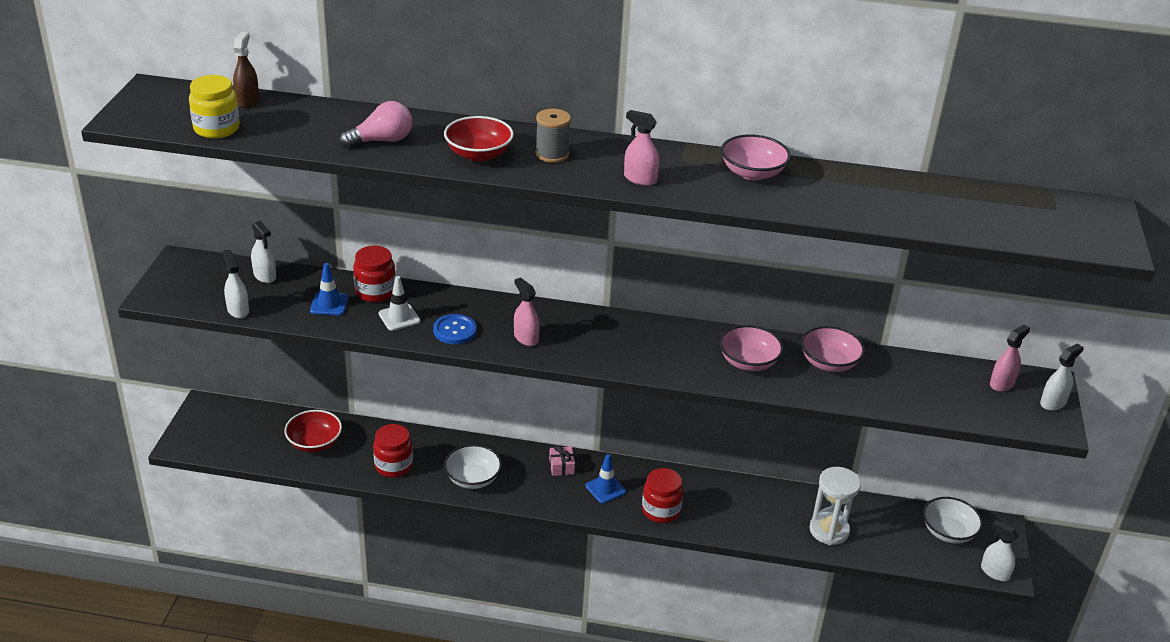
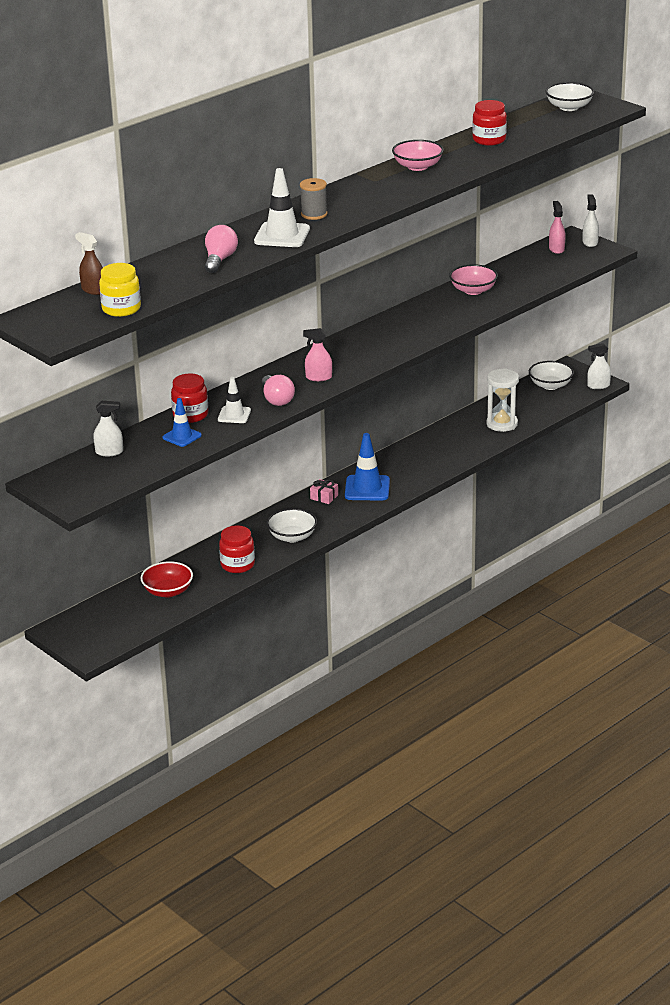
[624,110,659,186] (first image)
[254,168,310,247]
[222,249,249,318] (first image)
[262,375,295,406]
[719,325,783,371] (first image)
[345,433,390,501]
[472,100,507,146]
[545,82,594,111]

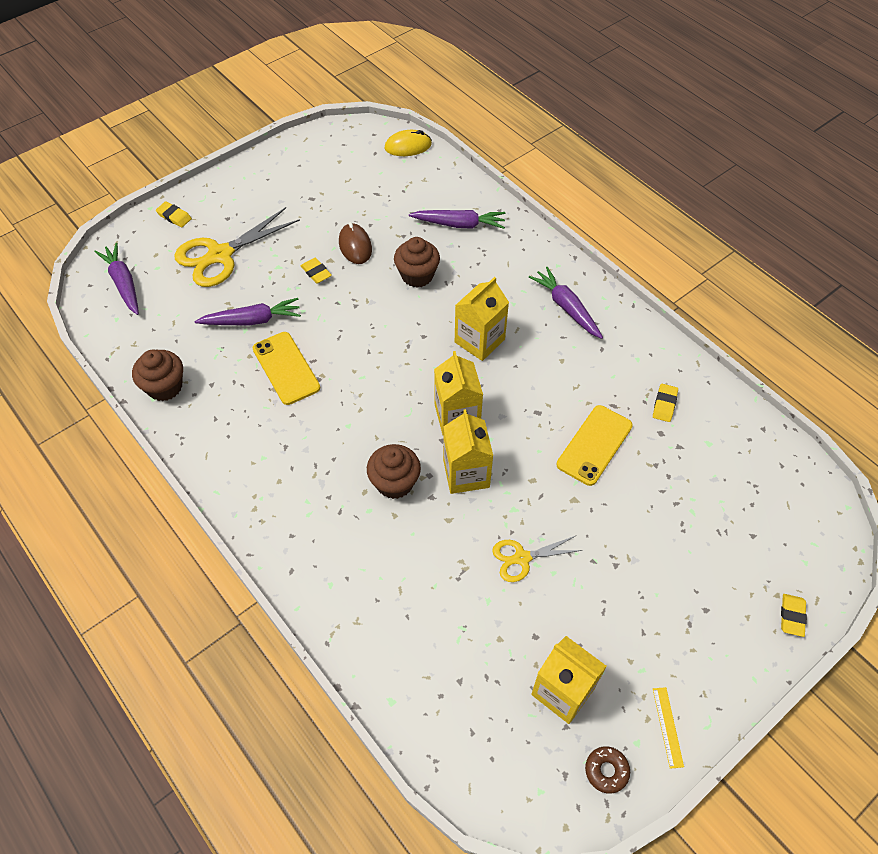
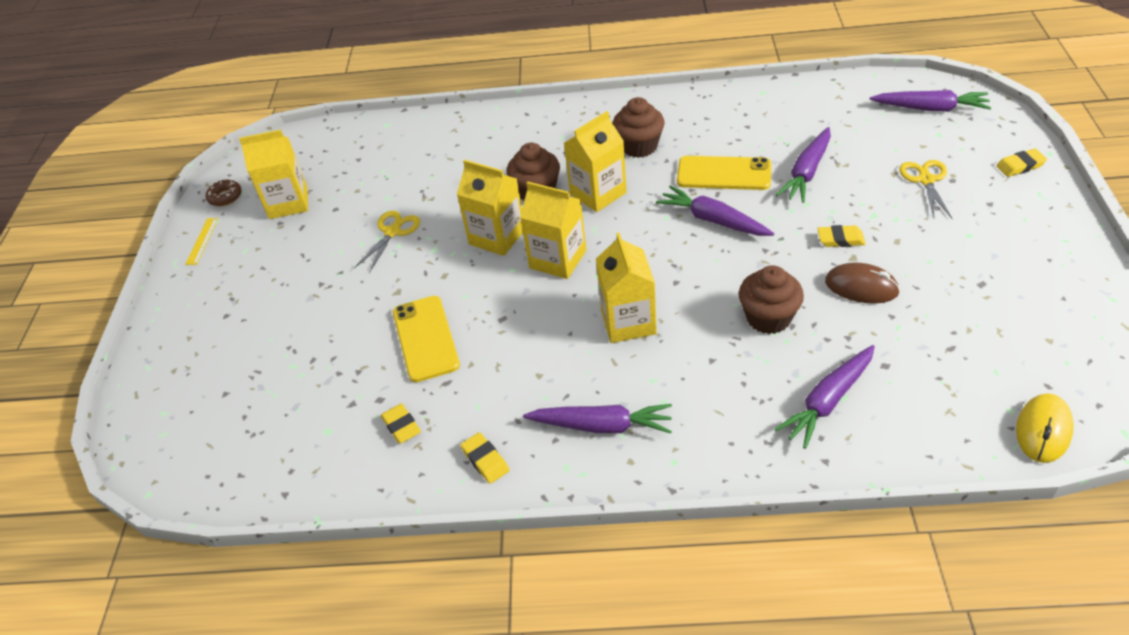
[899,160,953,219]
[613,97,664,158]
[460,432,509,484]
[185,218,219,265]
[564,111,627,212]
[656,186,774,236]

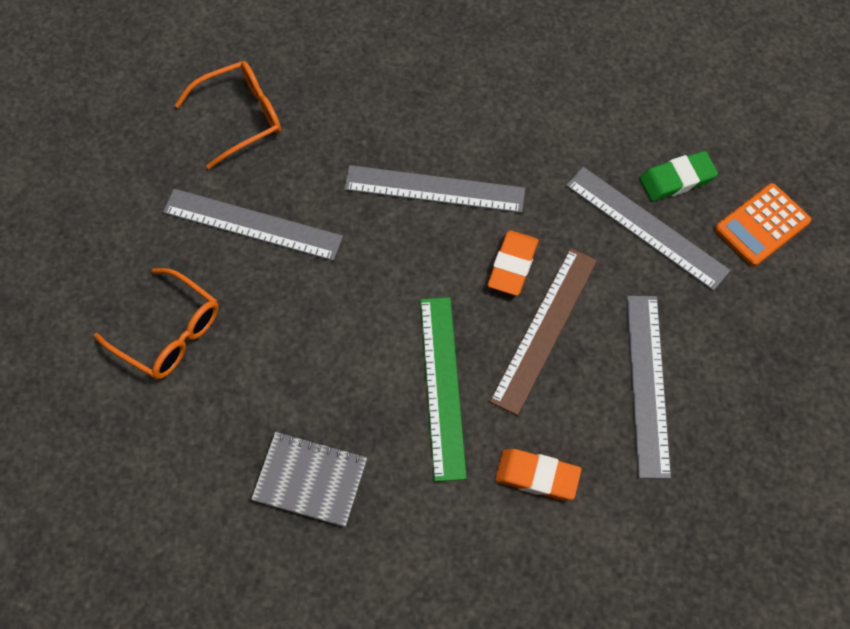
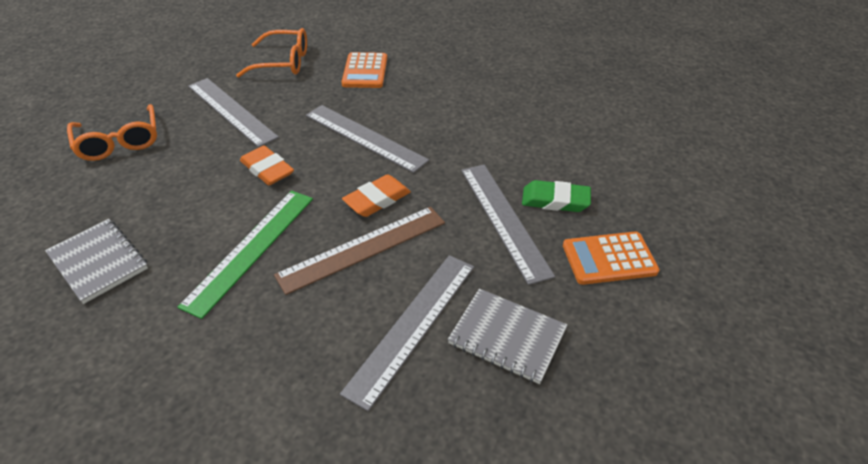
[240,145,294,185]
[341,52,387,88]
[448,288,567,384]

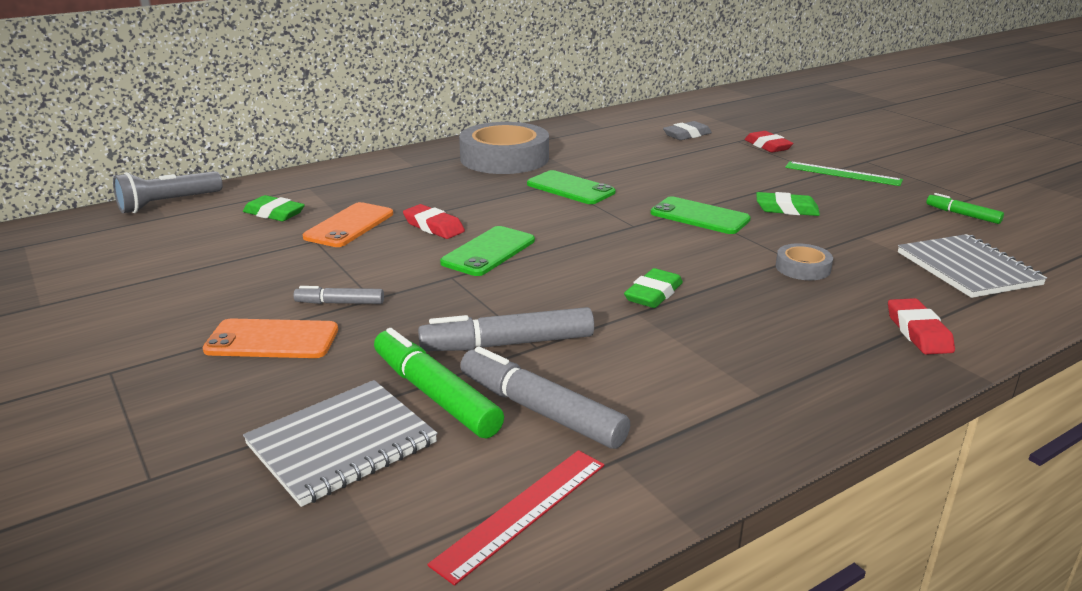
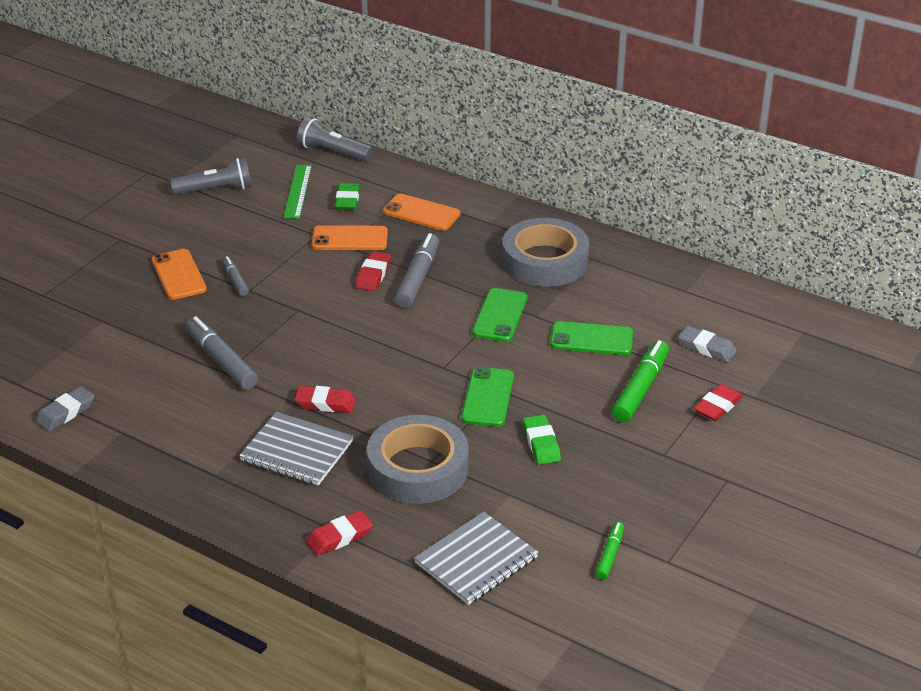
[283,165,312,219]
[550,321,633,355]
[367,415,469,504]
[295,386,356,413]
[612,340,669,422]
[395,233,439,308]
[239,412,353,486]
[36,386,94,431]
[170,158,252,195]
[383,193,460,231]

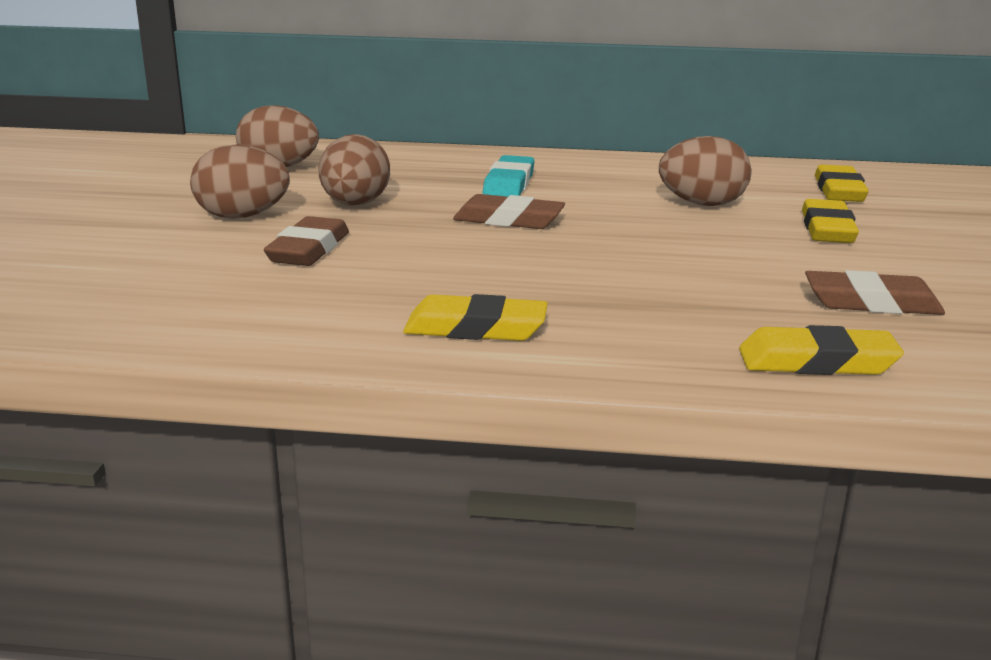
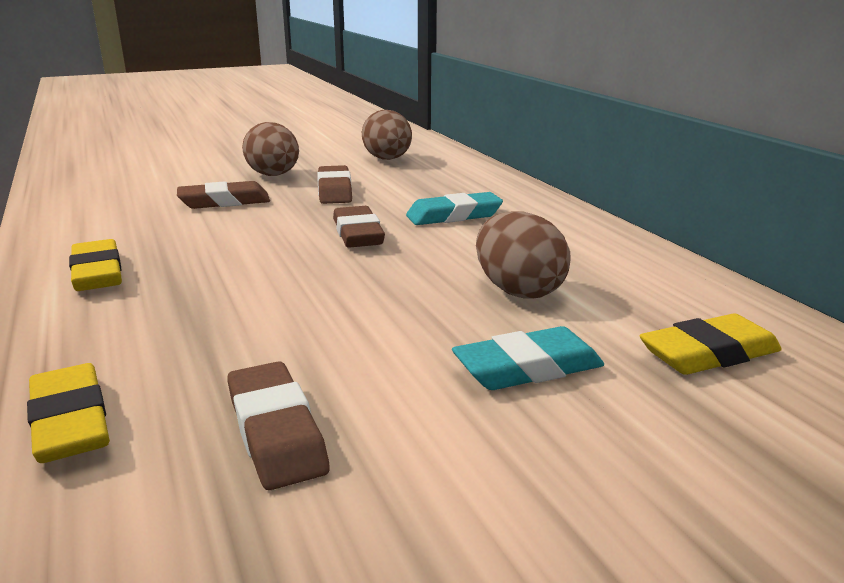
[317,165,352,204]
[452,326,604,390]

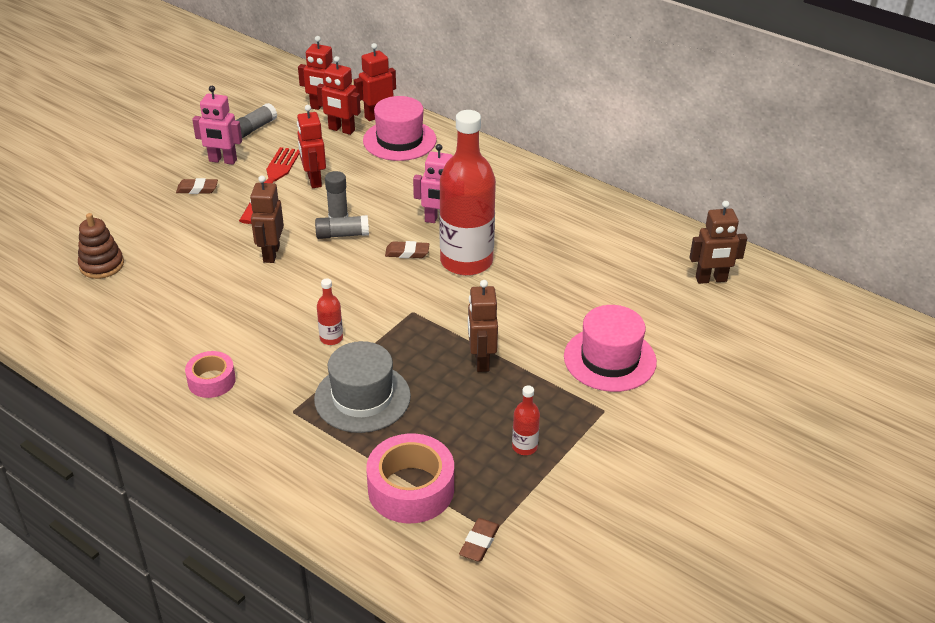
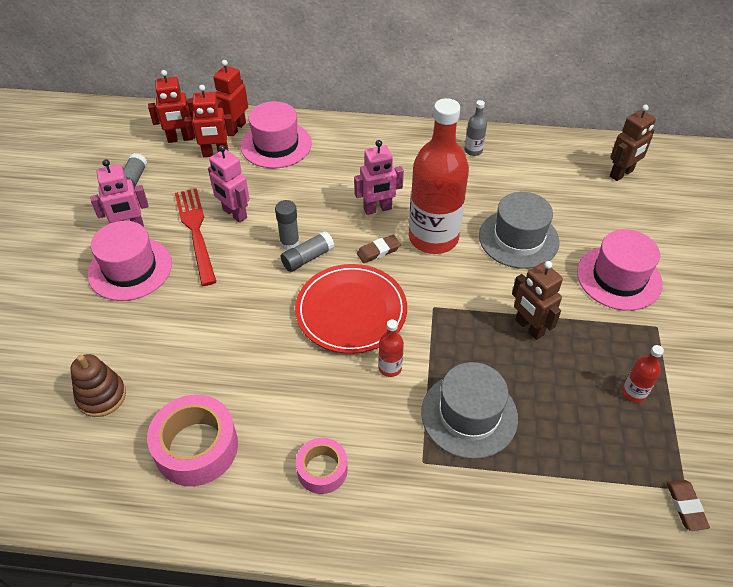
[208,145,250,223]
[250,175,284,263] (first image)
[88,221,172,301]
[147,395,238,486]
[465,100,487,156]
[479,192,560,269]
[295,264,407,354]

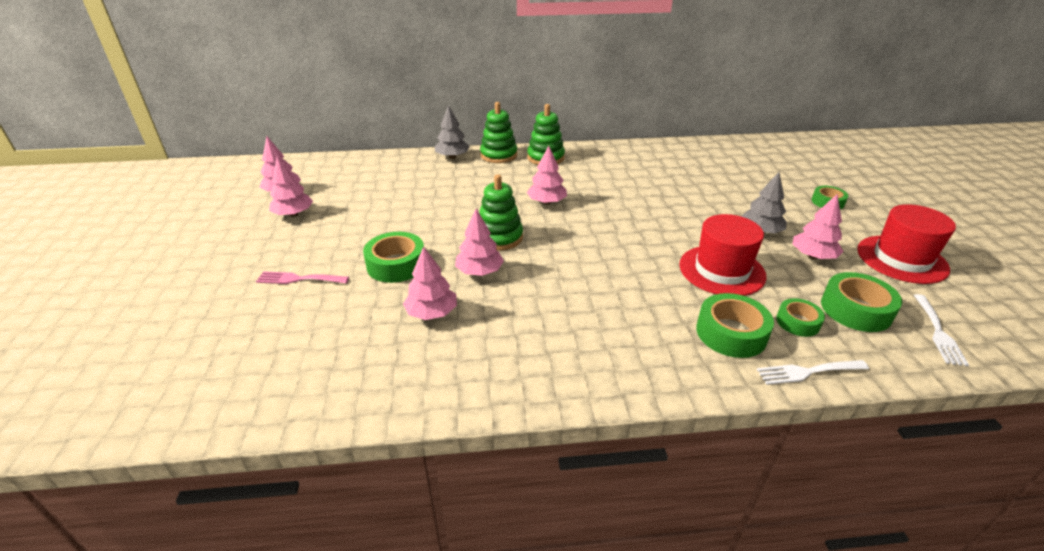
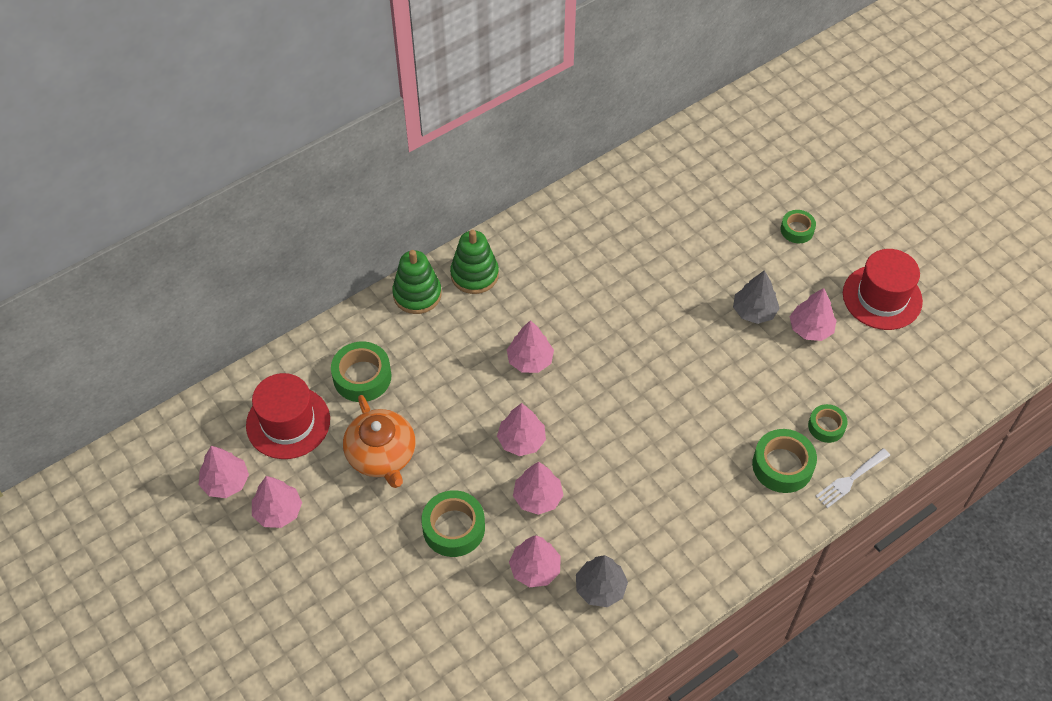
[576,555,628,607]
[497,403,546,456]
[246,373,330,459]
[256,271,349,284] (first image)
[331,342,391,402]
[914,294,969,366] (first image)
[343,395,416,488]

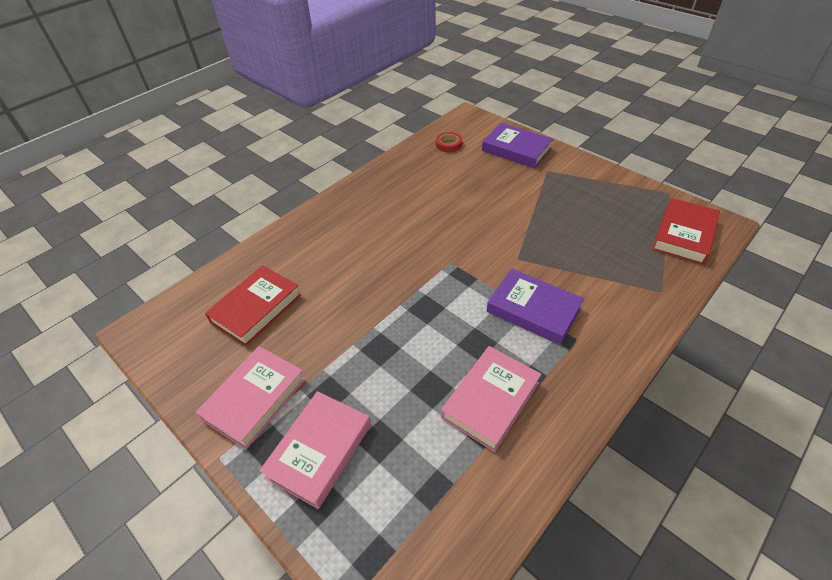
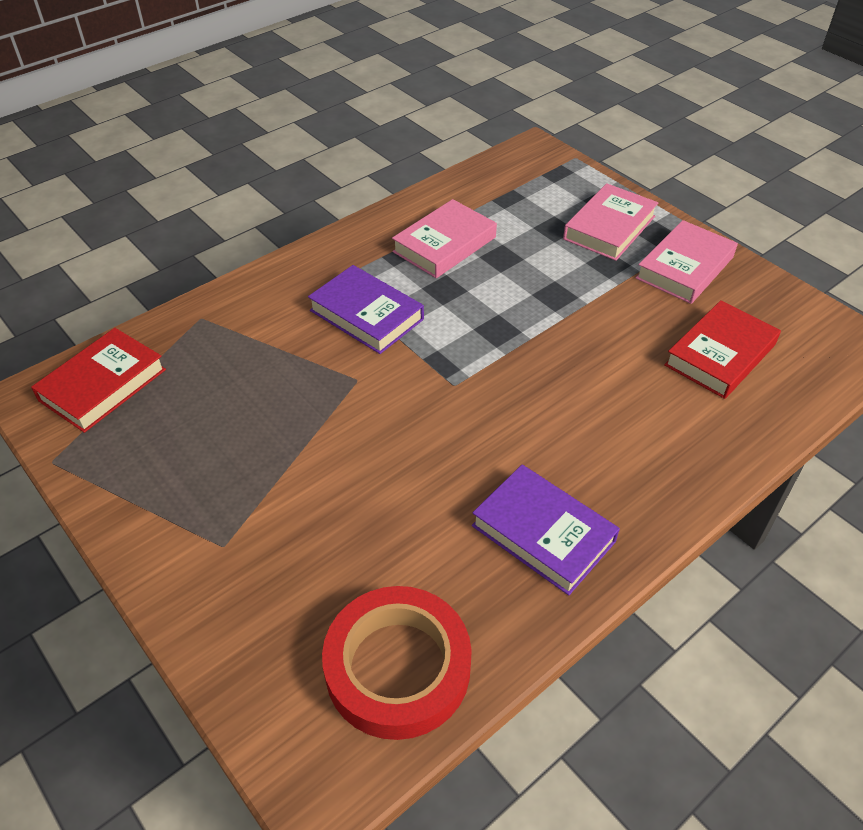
[472,465,620,595]
[322,586,472,740]

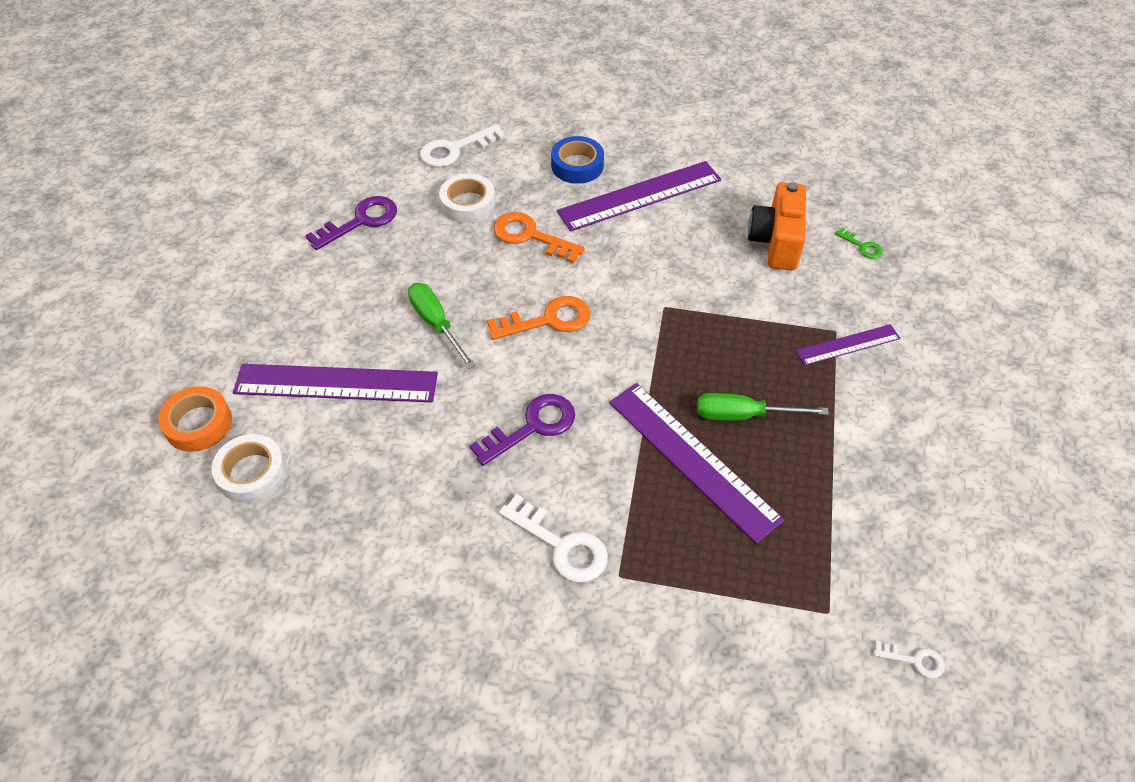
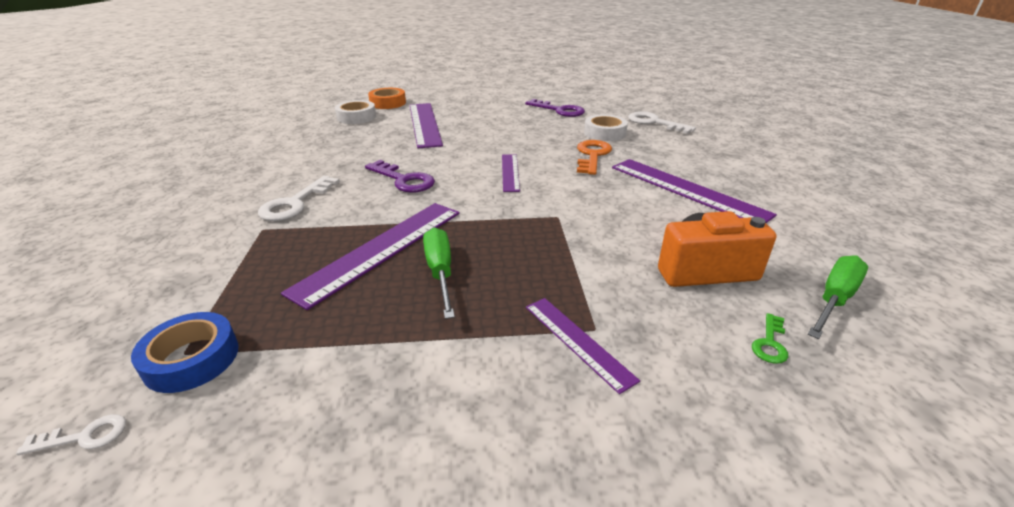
[131,312,239,393]
[808,255,868,339]
[502,154,520,192]
[16,414,126,455]

